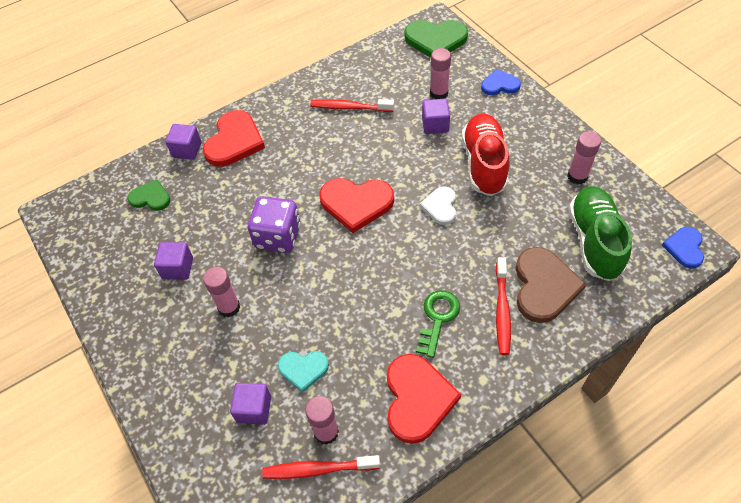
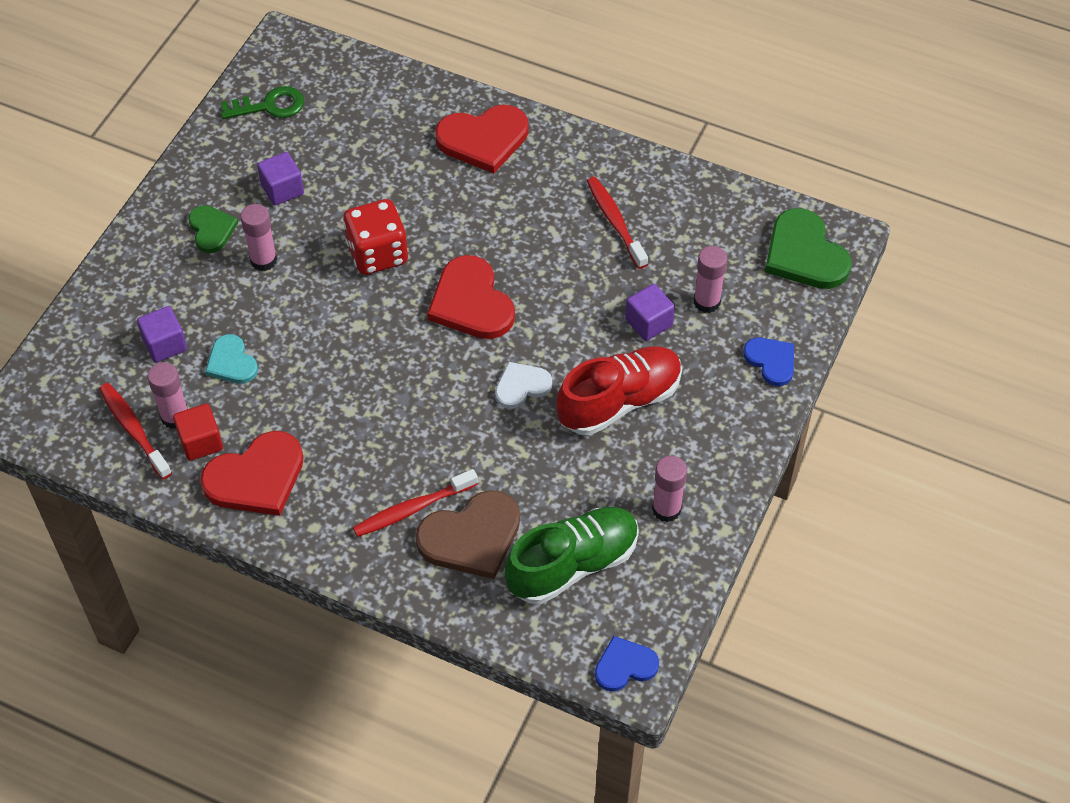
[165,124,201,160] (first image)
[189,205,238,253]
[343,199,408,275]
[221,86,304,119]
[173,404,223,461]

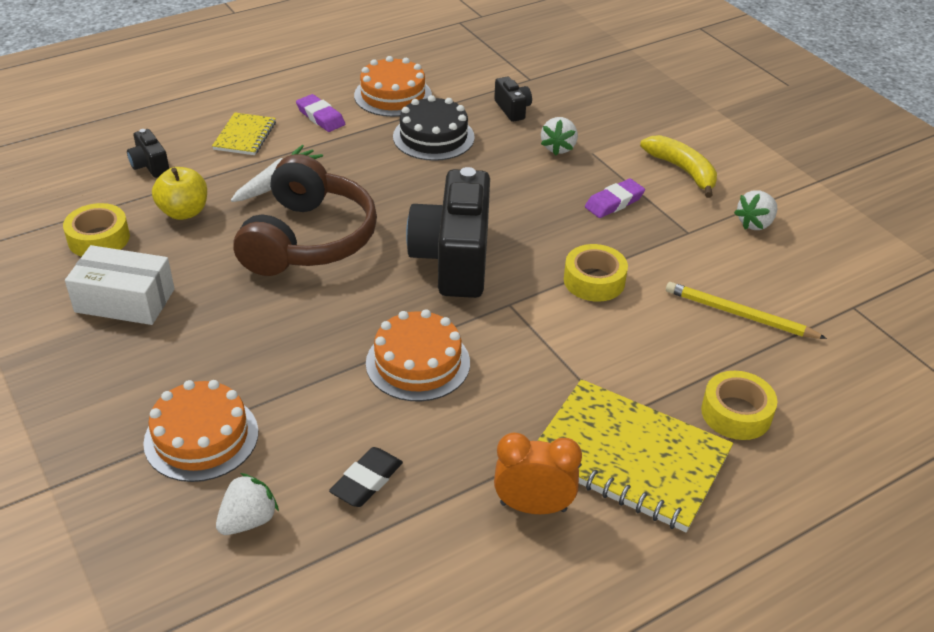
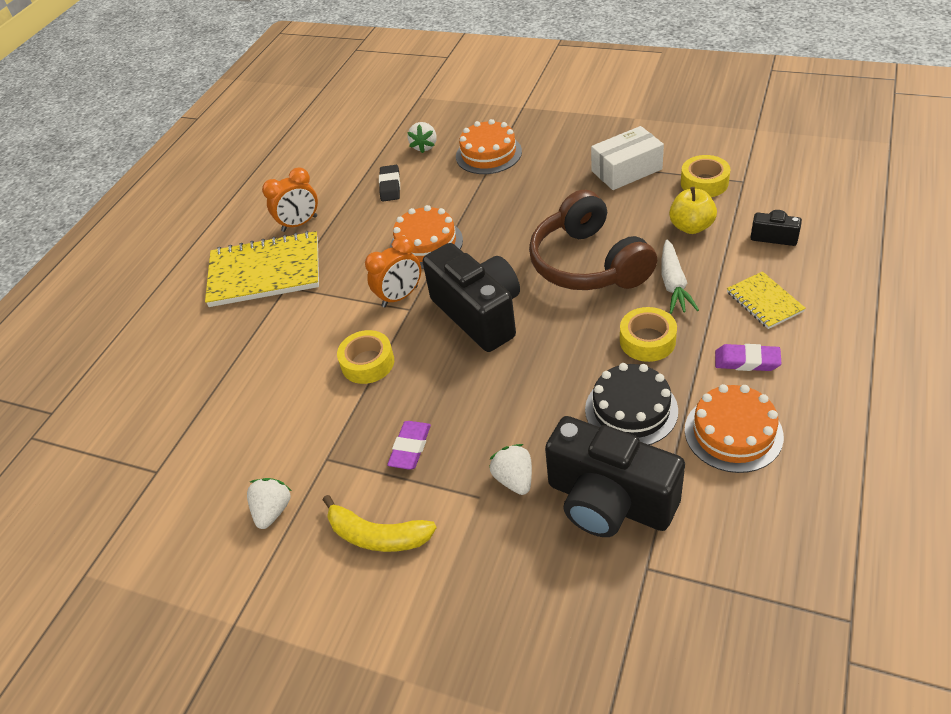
[545,416,685,537]
[666,282,827,339] (first image)
[620,307,677,362]
[365,236,421,307]

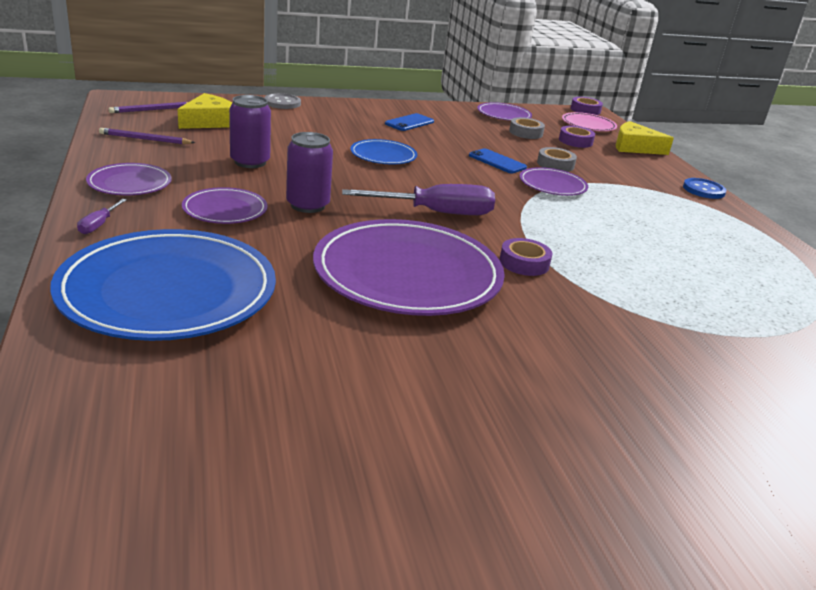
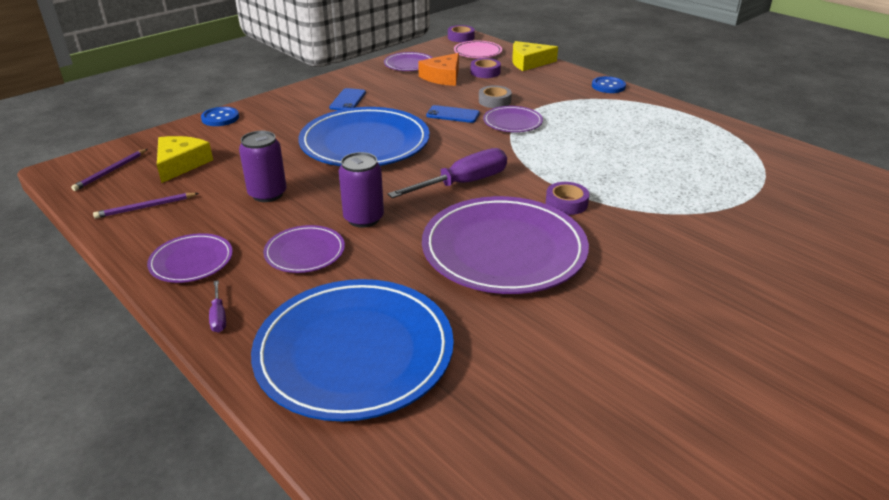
[201,107,239,126]
[418,53,459,86]
[298,107,430,166]

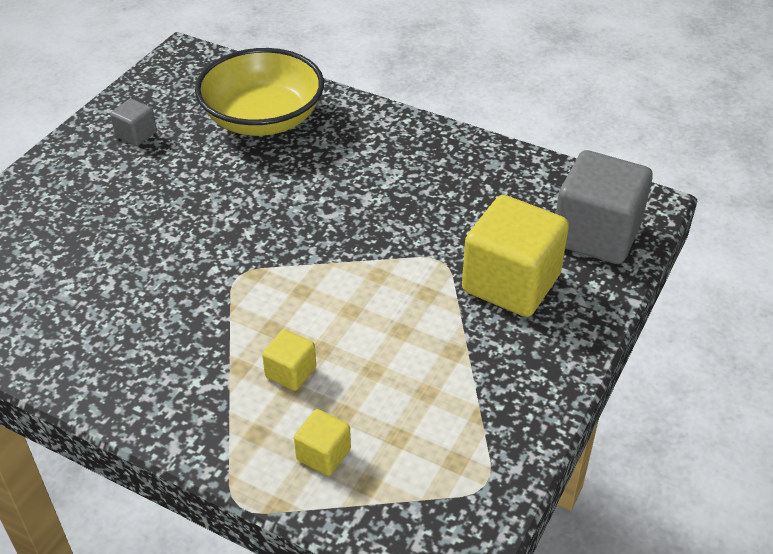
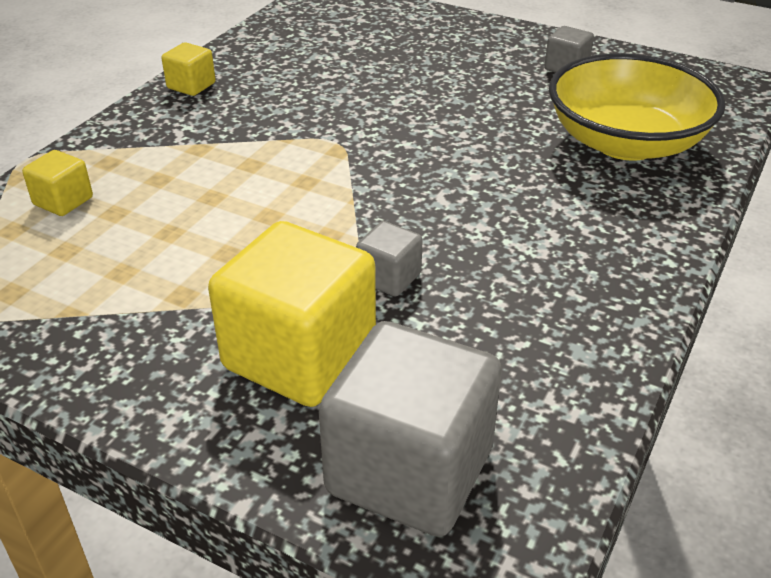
[162,42,216,96]
[356,221,423,297]

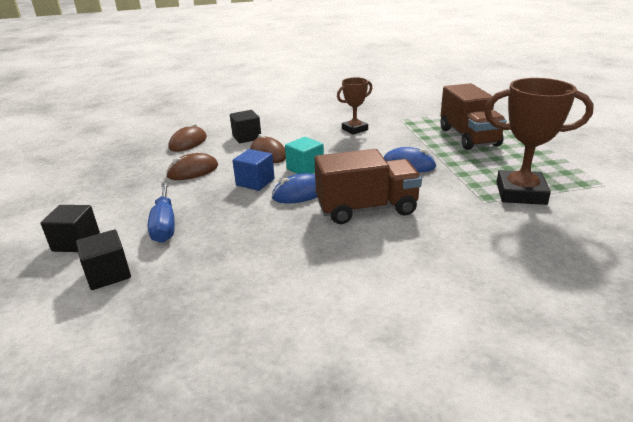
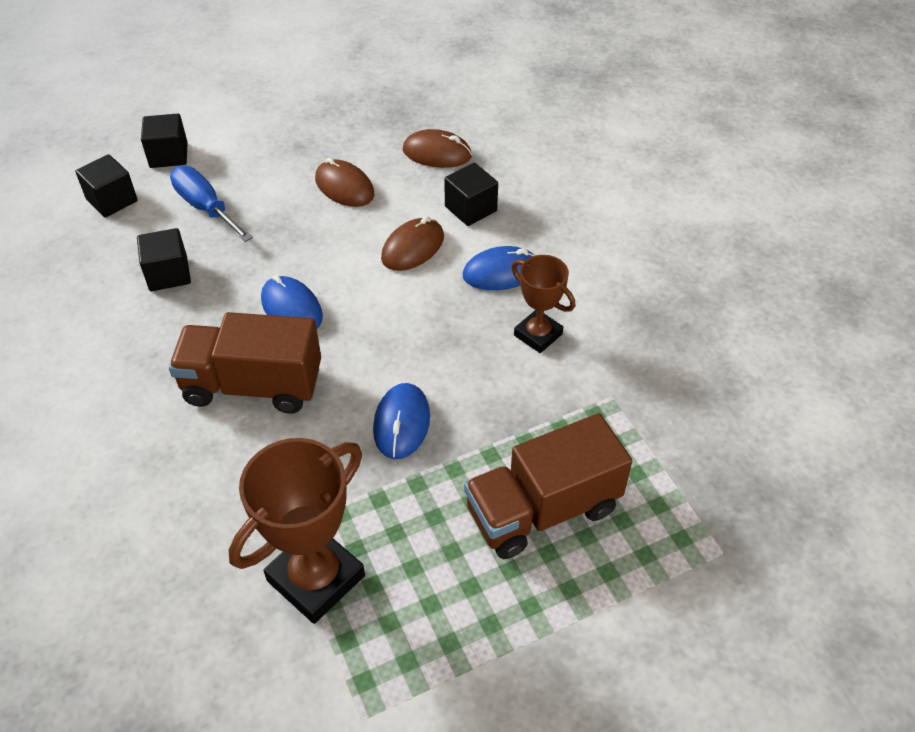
[229,438,365,624]
[285,137,324,174] (first image)
[233,149,275,191] (first image)
[169,312,321,414]
[170,166,253,242]
[137,228,191,291]
[463,246,535,290]

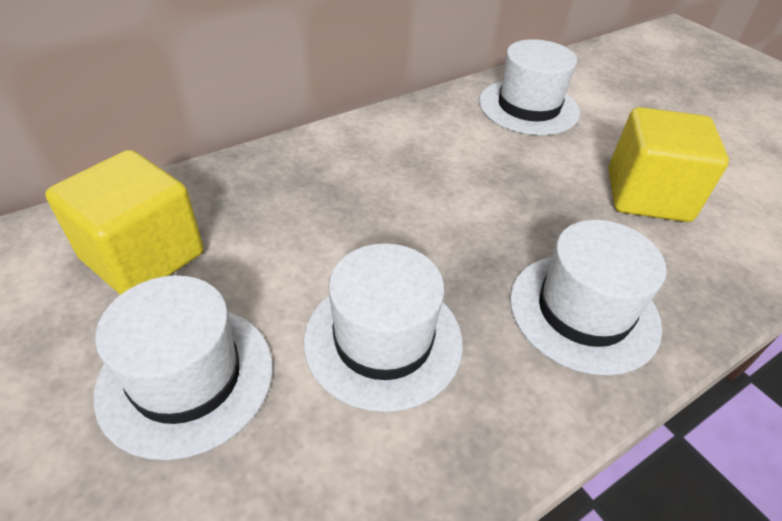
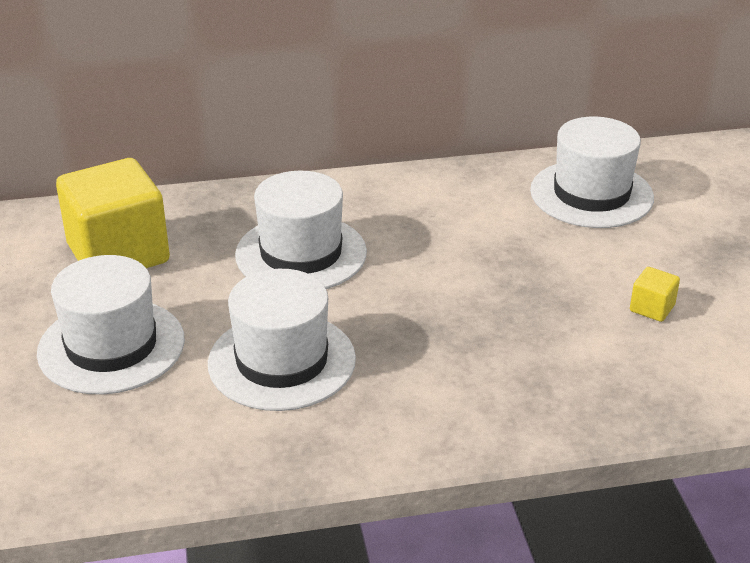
[630,267,680,322]
[235,171,367,289]

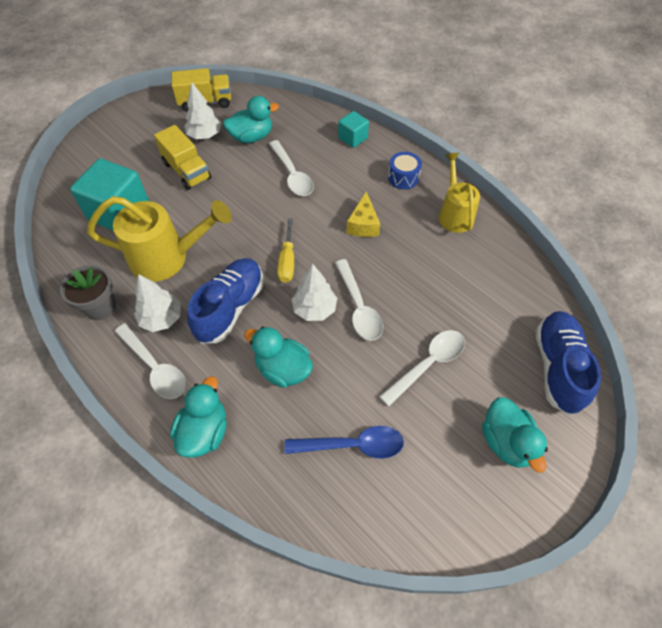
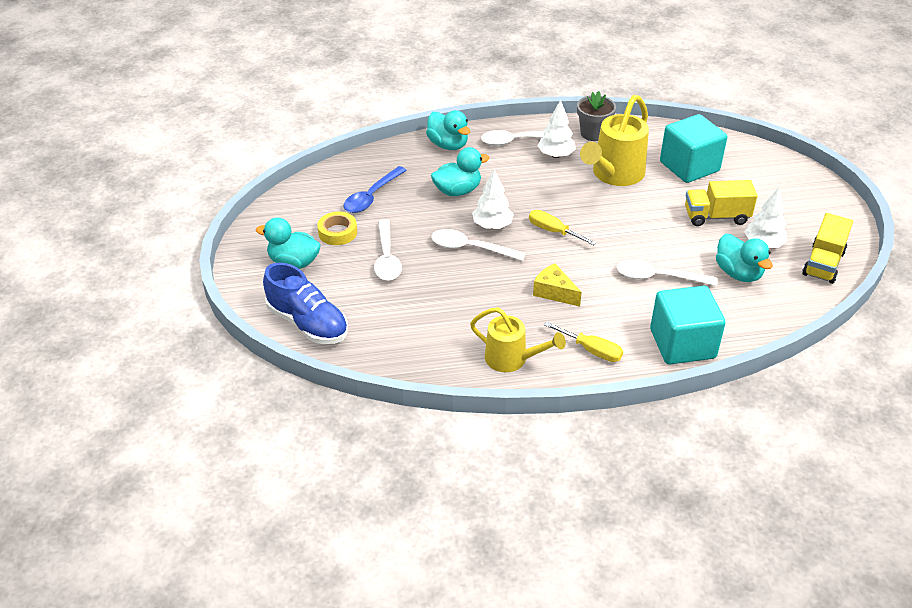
[716,234,773,282]
[650,286,726,365]
[544,322,623,362]
[187,258,263,343] (first image)
[317,212,357,245]

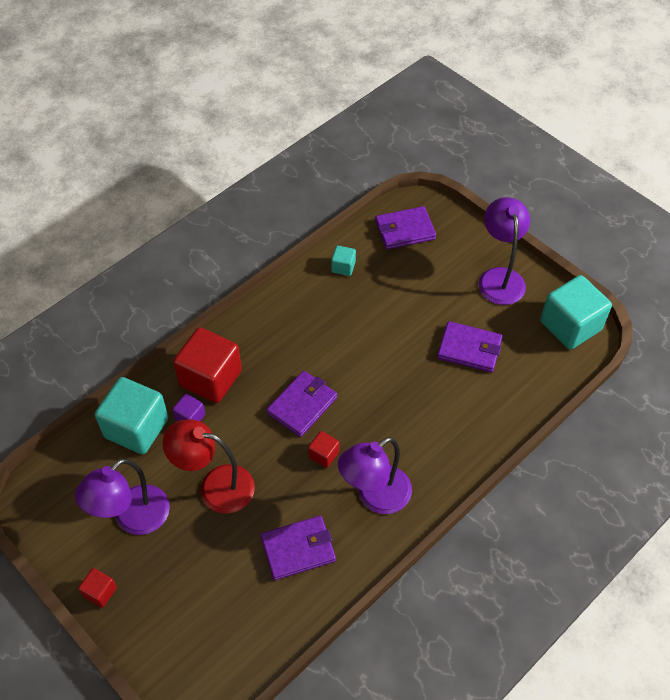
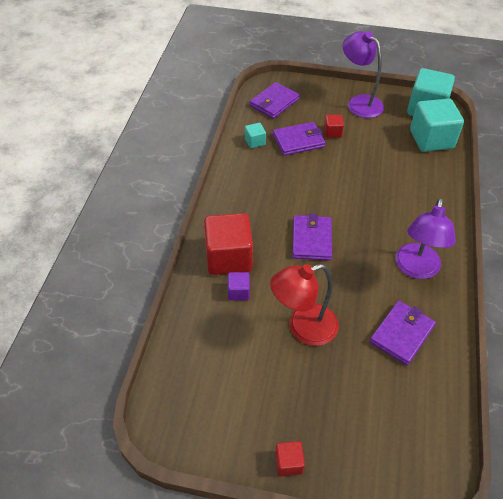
[273,122,325,156]
[410,98,464,152]
[324,115,344,138]
[75,458,170,535] (first image)

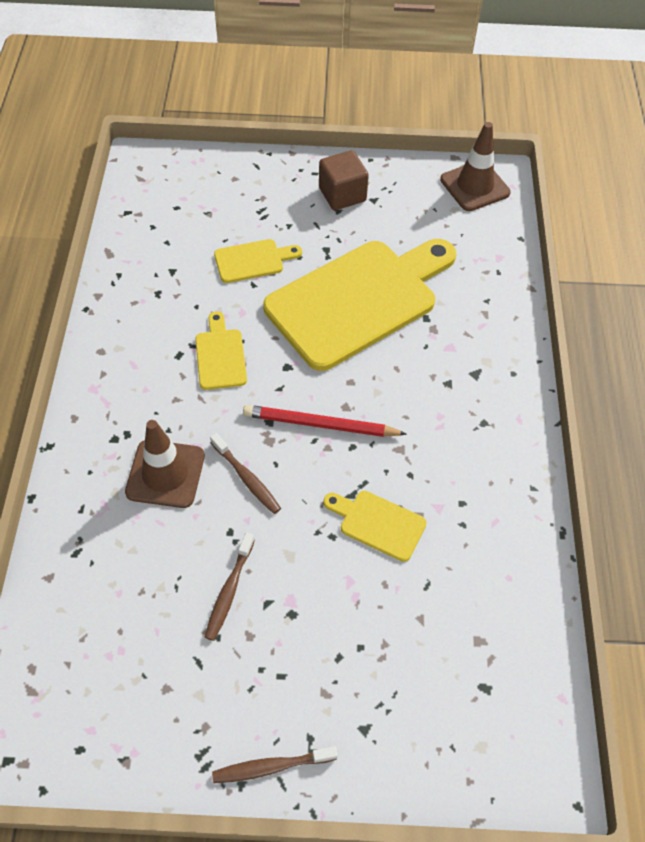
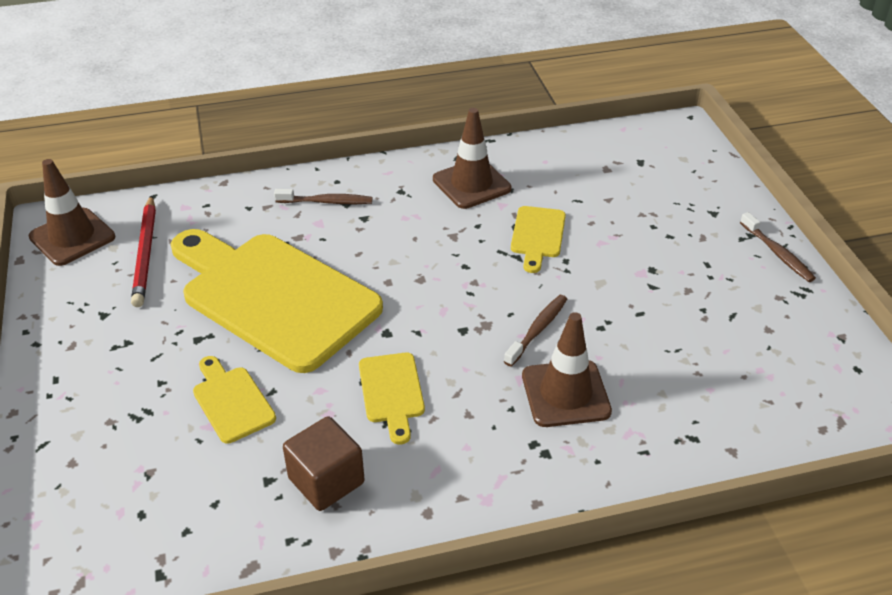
[283,416,365,511]
[359,353,425,445]
[131,195,156,307]
[274,189,372,204]
[433,108,512,209]

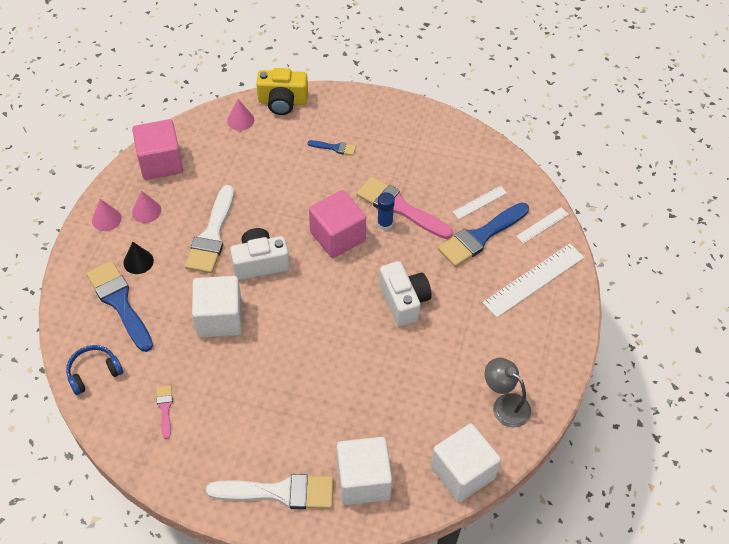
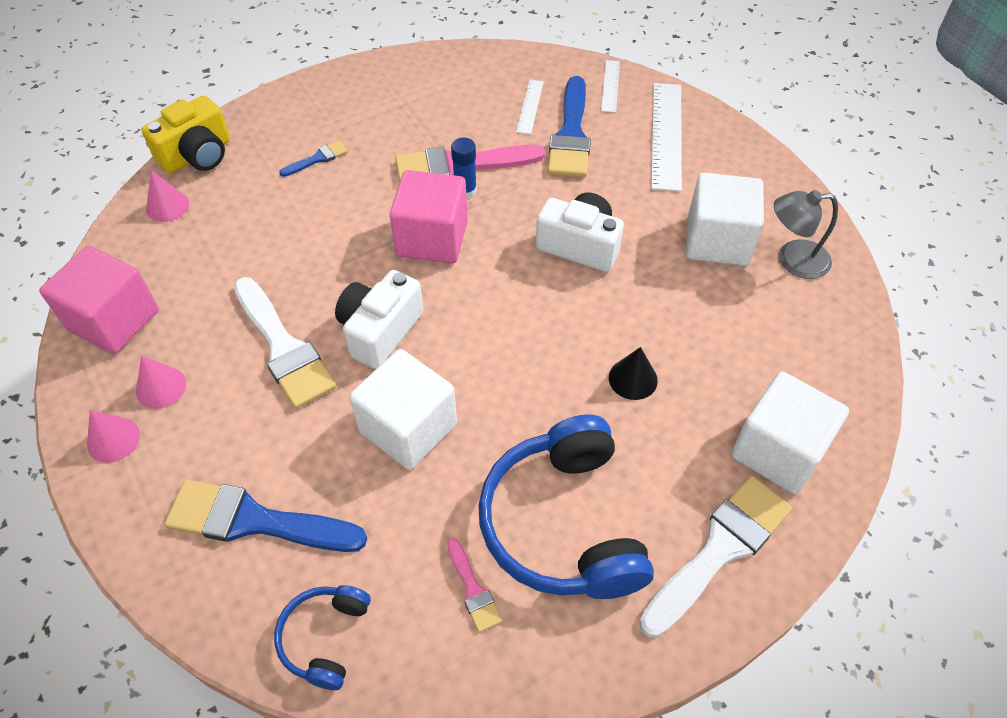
[609,347,658,400]
[447,538,502,632]
[686,172,764,266]
[478,414,654,599]

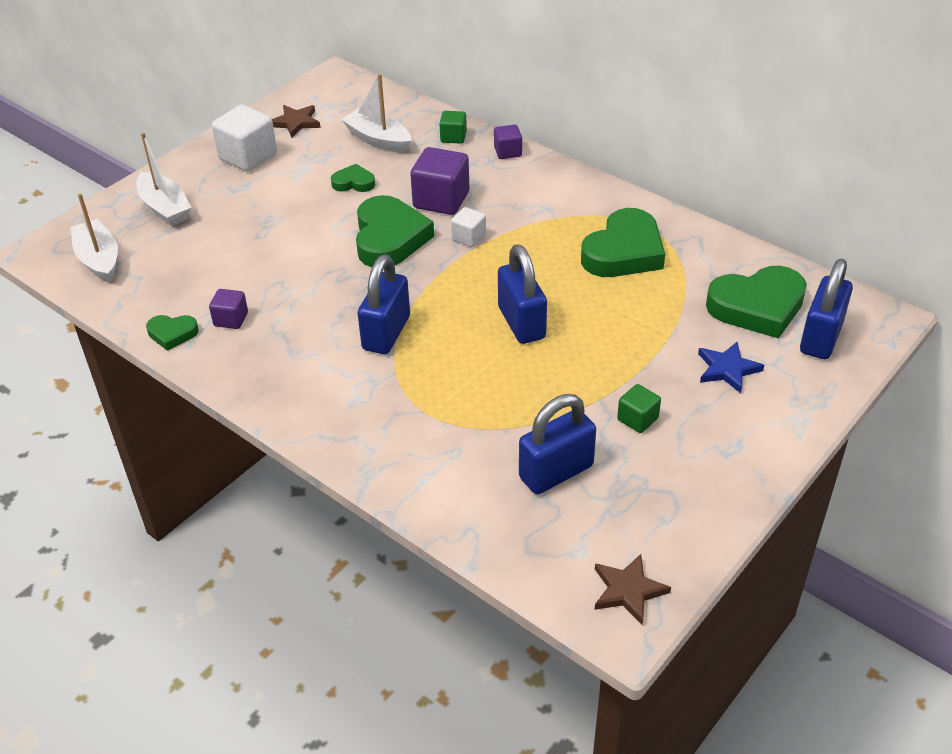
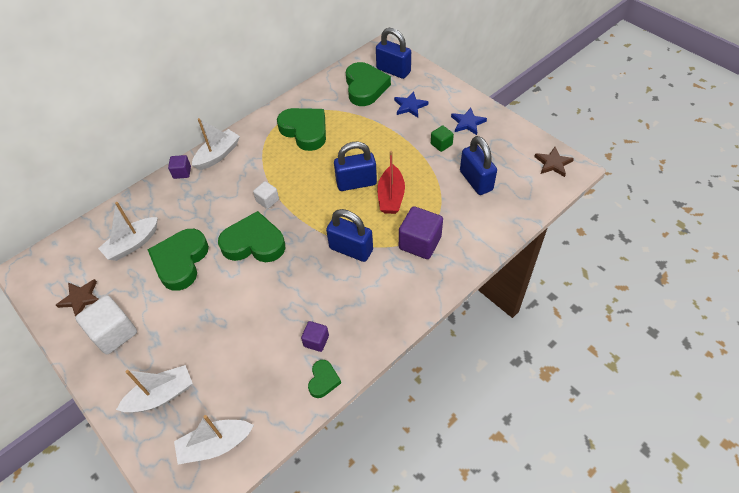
[439,111,467,144] (first image)
[399,206,443,259]
[148,229,209,291]
[451,108,487,135]
[192,118,240,170]
[377,151,405,214]

